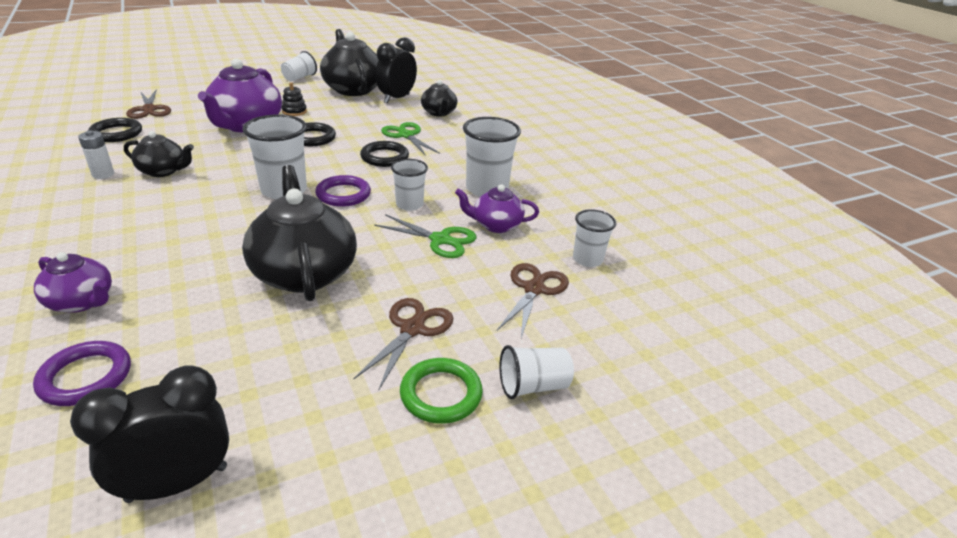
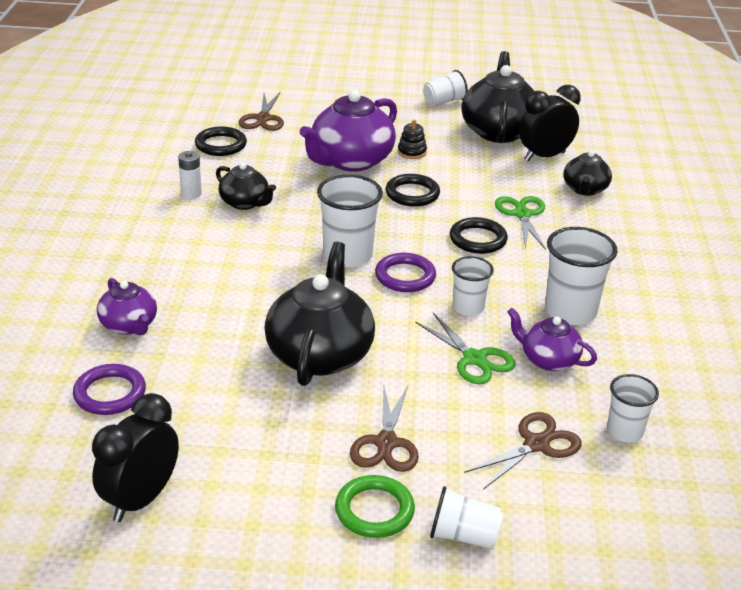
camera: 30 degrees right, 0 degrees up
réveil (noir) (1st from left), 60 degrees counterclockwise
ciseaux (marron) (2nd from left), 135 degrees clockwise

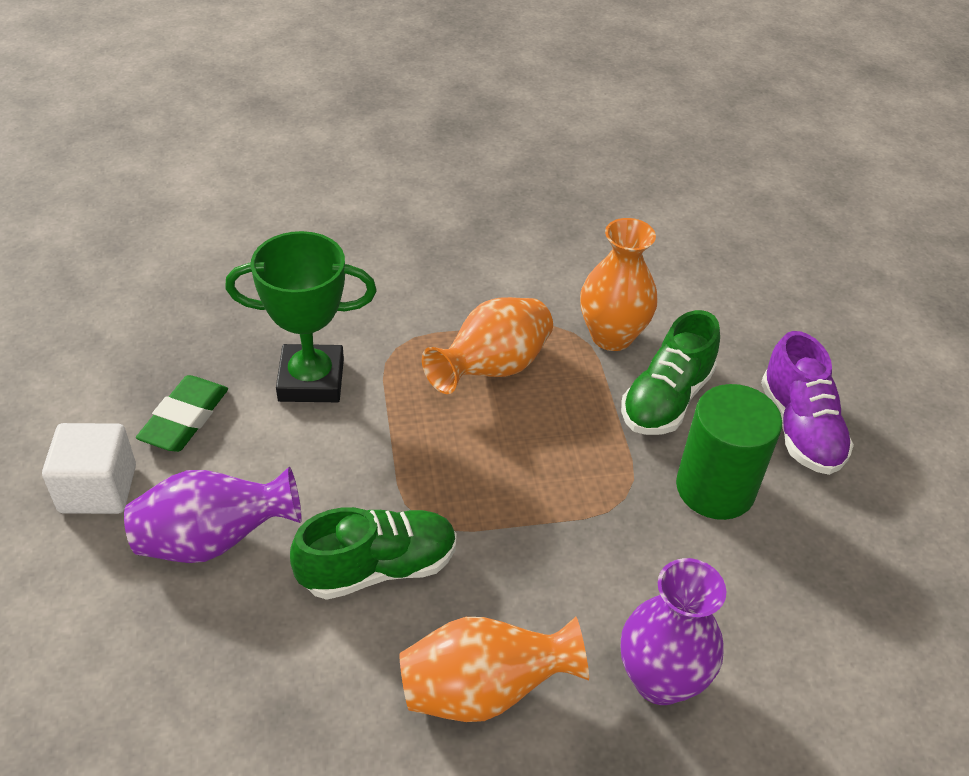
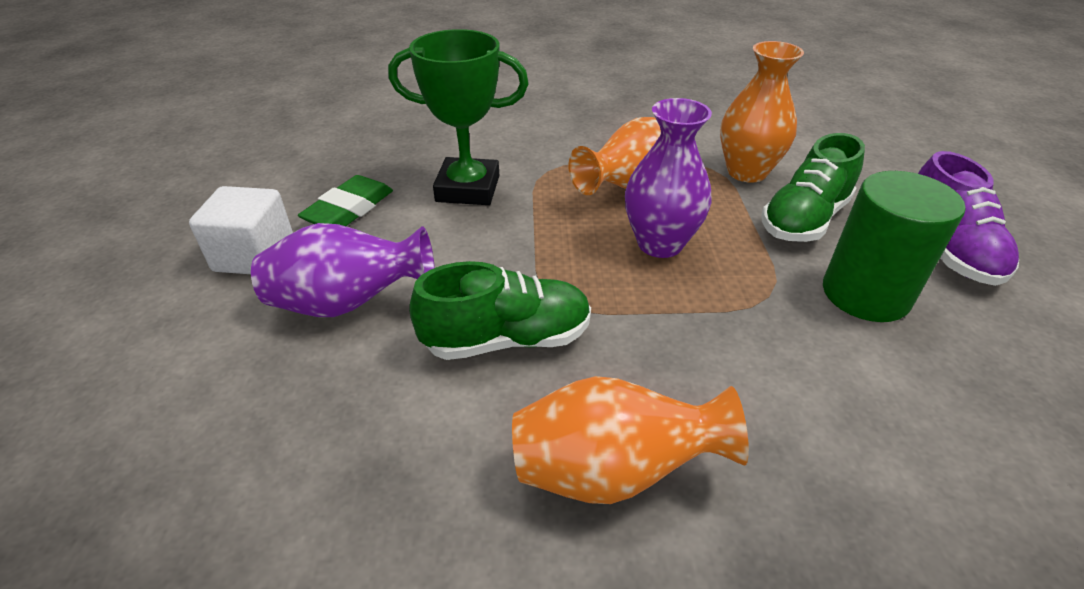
camera: 10 degrees right, 5 degrees down
vase (violet) (2nd from left), move

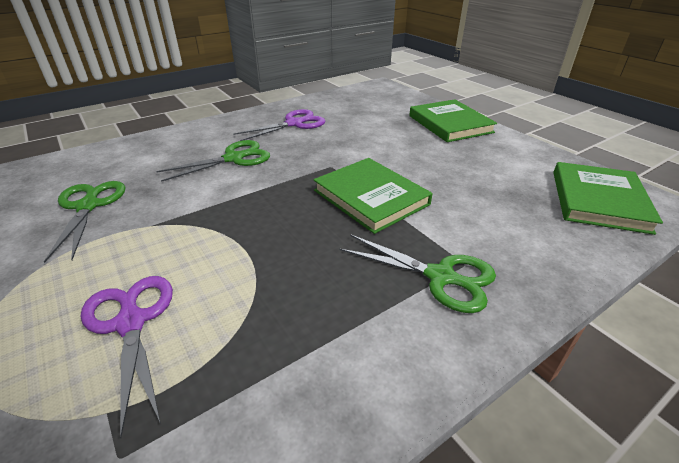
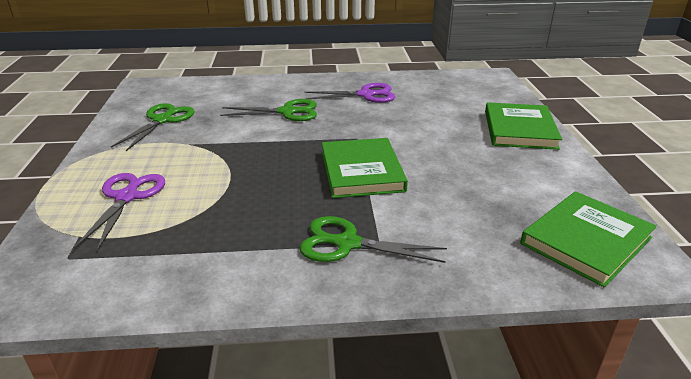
camera: 30 degrees right, 5 degrees down
ciseaux (vert) (3rd from left), 135 degrees clockwise

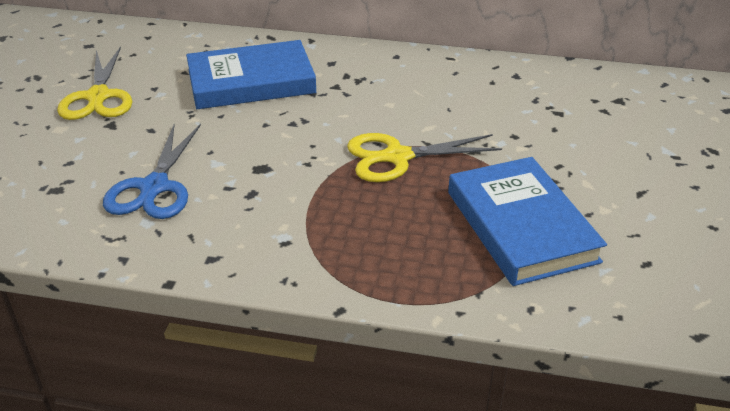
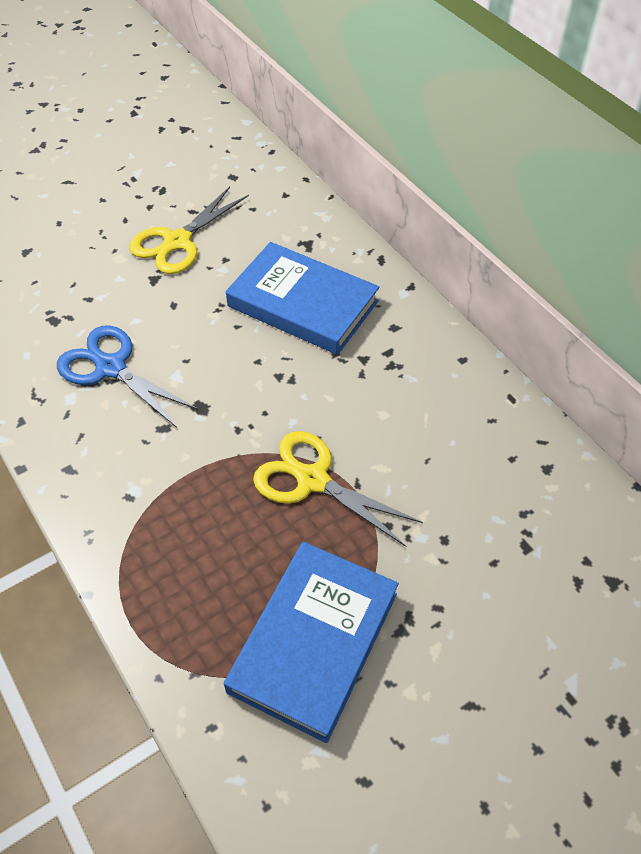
camera: 45 degrees right, 15 degrees up
ciseaux (bleu), 75 degrees clockwise

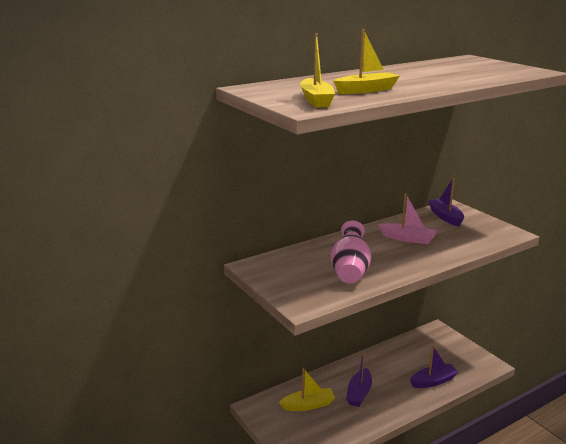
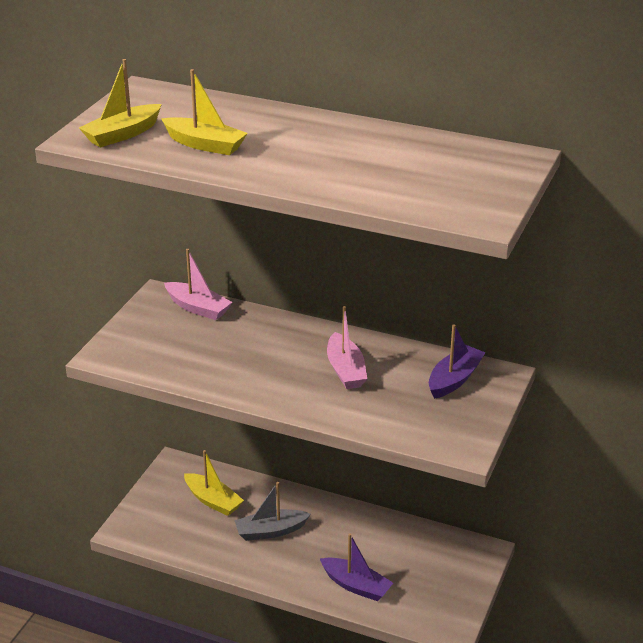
camera: 55 degrees right, 10 degrees up
vase (rose) -> none
none -> bateau (rose) (1st from left)
bateau (violet) (1st from left) -> bateau (gris)

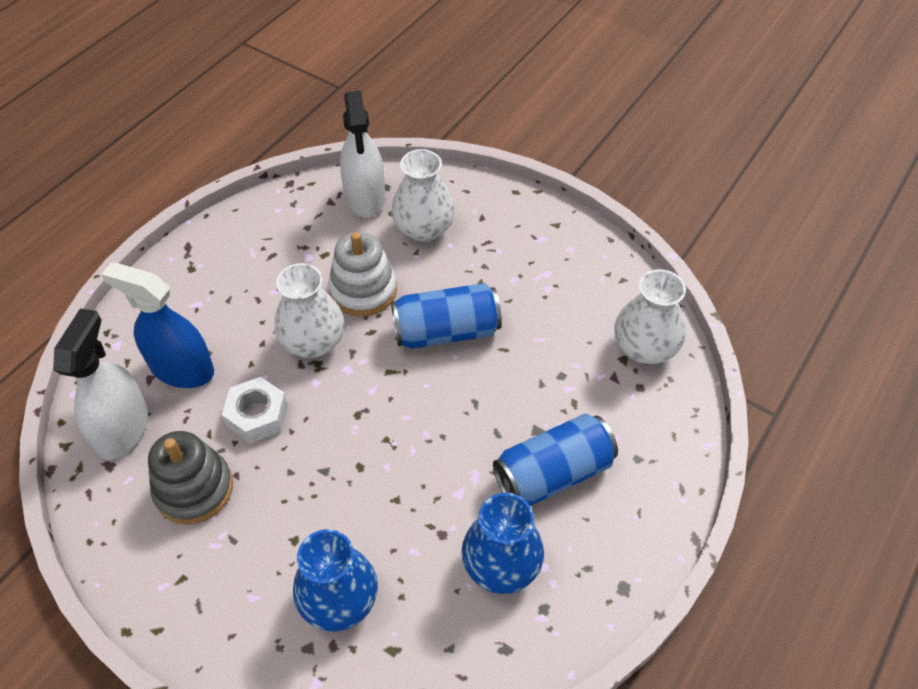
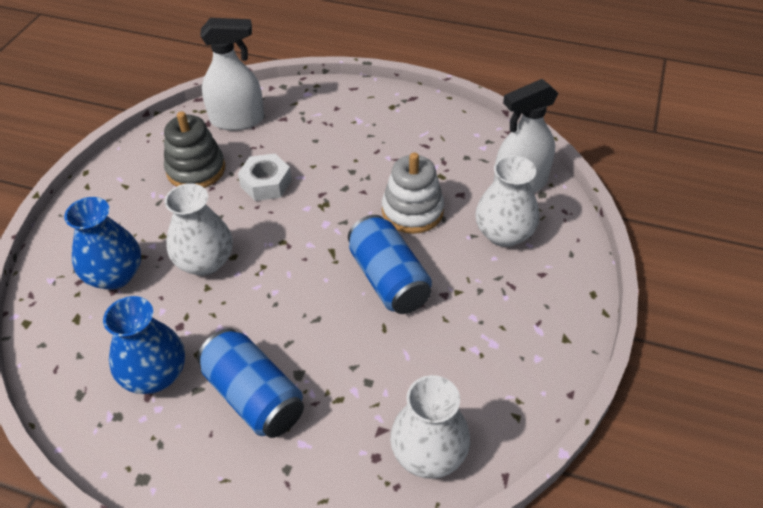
camera: 75 degrees right, 5 degrees down
vaporisateur (bleu) -> none
vase (blanc) (1st from left), move

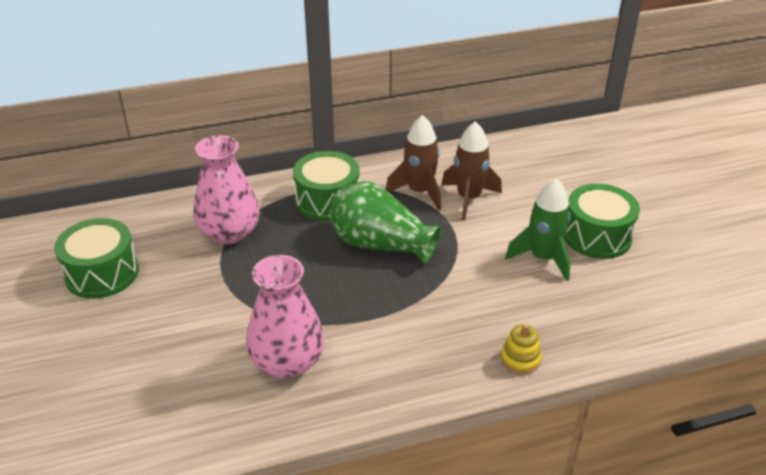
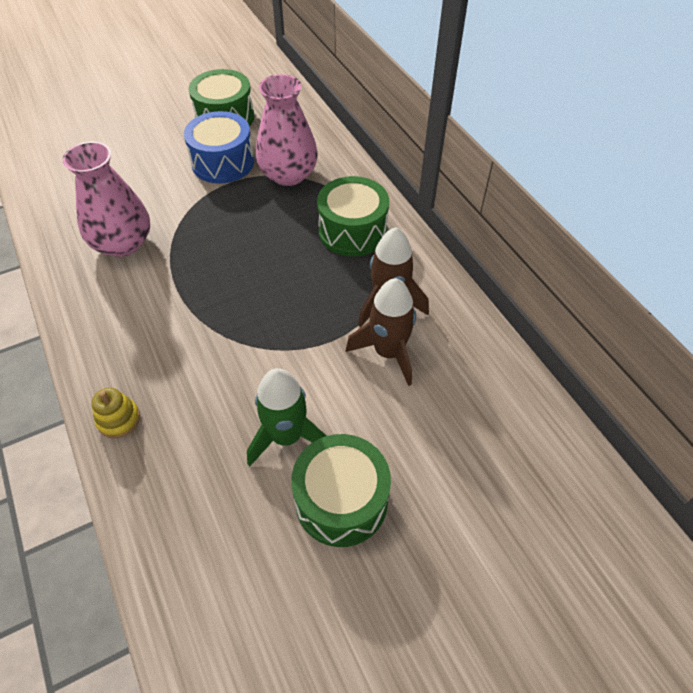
camera: 80 degrees right, 15 degrees up
vase (vert) -> none
none -> tambour (bleu)

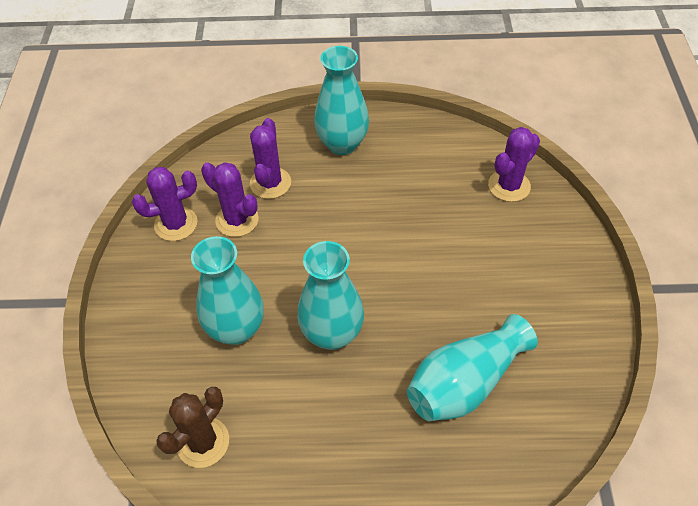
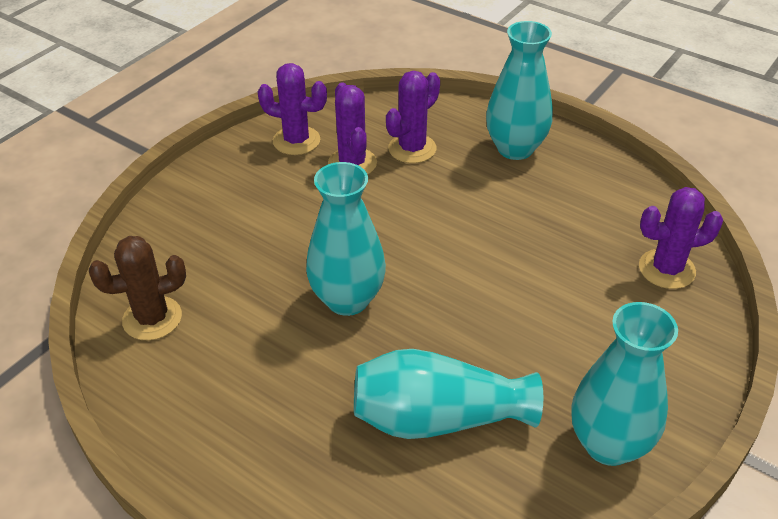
camera: 35 degrees right, 10 degrees down
vase (turquoise) (1st from left in the first image) -> vase (turquoise) (4th from left), move

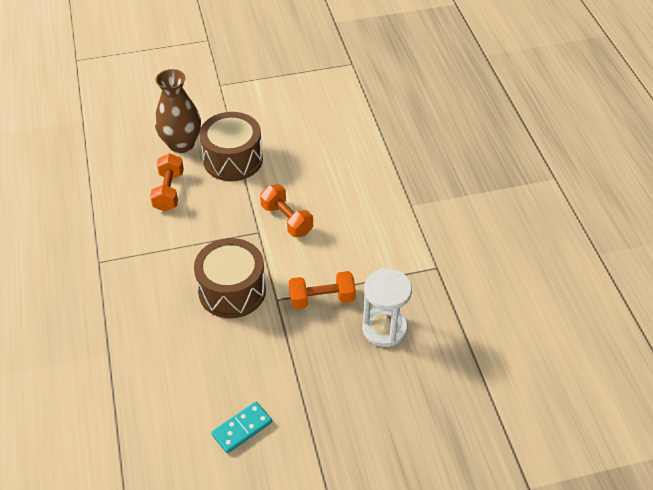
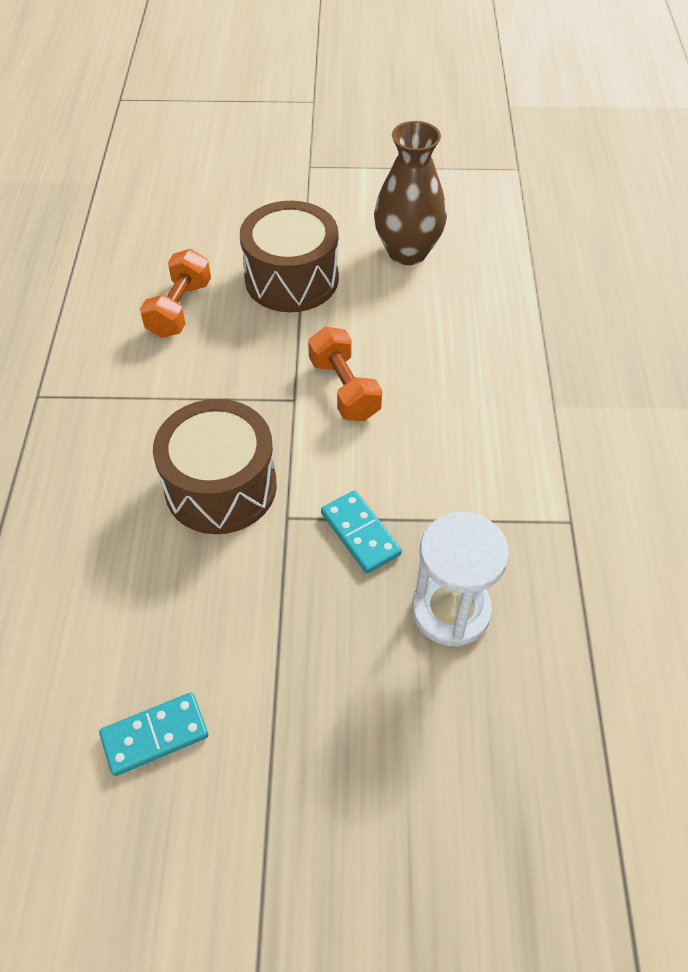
camera: 15 degrees right, 5 degrees up
vase (marron), move
haltère (orange) (3rd from left) -> domino (turquoise) (2nd from left)

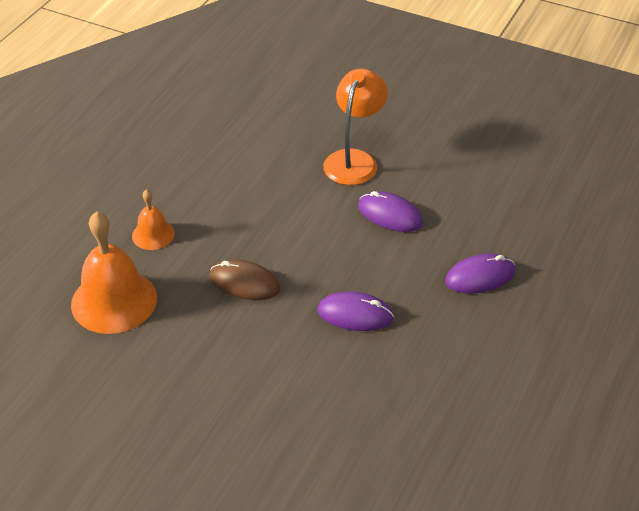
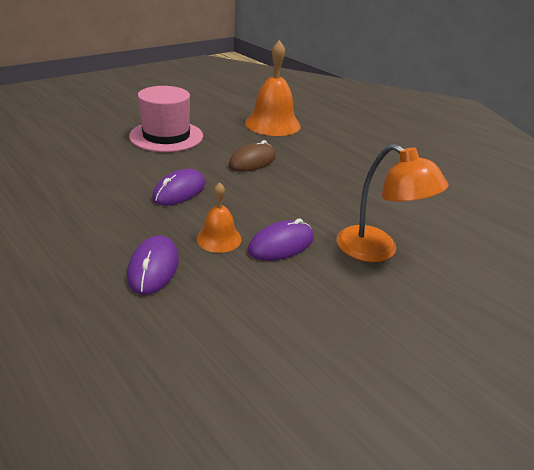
camera: 110 degrees right, 10 degrees down
none -> chapeau (rose)
cloche (orange) (2nd from left in the first image) -> cloche (orange) (1st from left), move

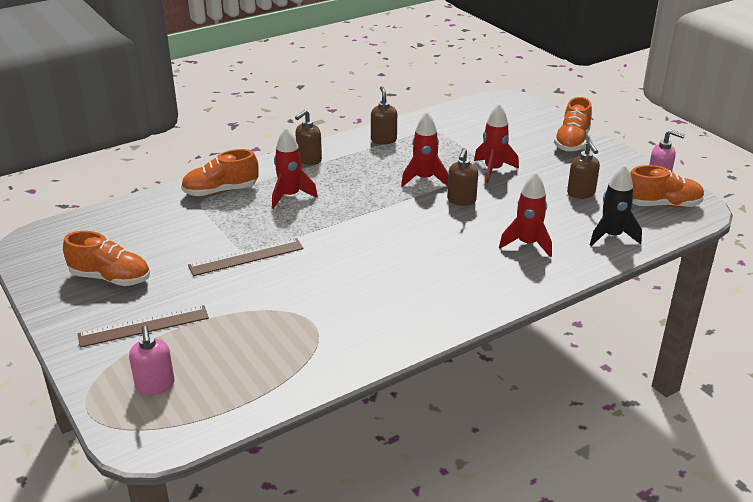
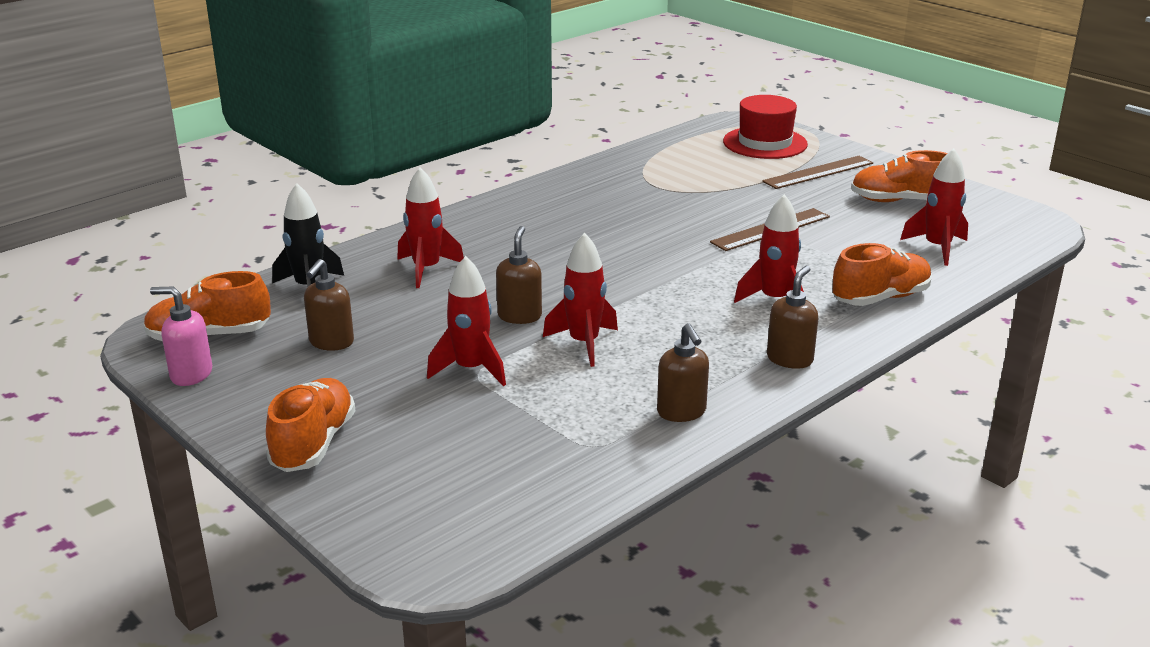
camera: 170 degrees right, 5 degrees down
none -> fusée (rouge) (5th from left)
distributeur de savon (rose) (1st from left) -> chapeau (rouge)
distributeur de savon (marron) (4th from left in the first image) -> distributeur de savon (marron) (1st from left), 135 degrees counterclockwise

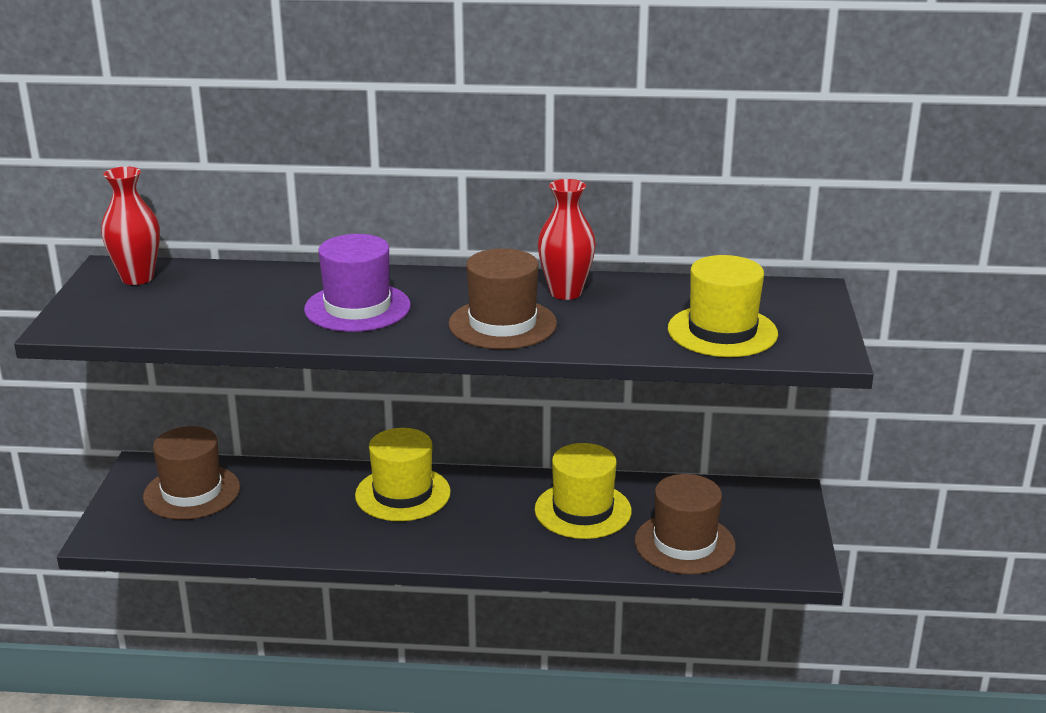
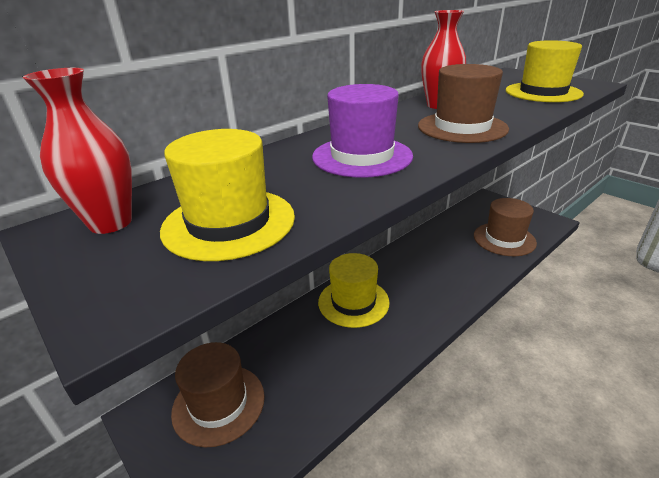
camera: 45 degrees left, 5 degrees up
chapeau (jaune) (2nd from left in the first image) -> chapeau (jaune) (1st from left), move

